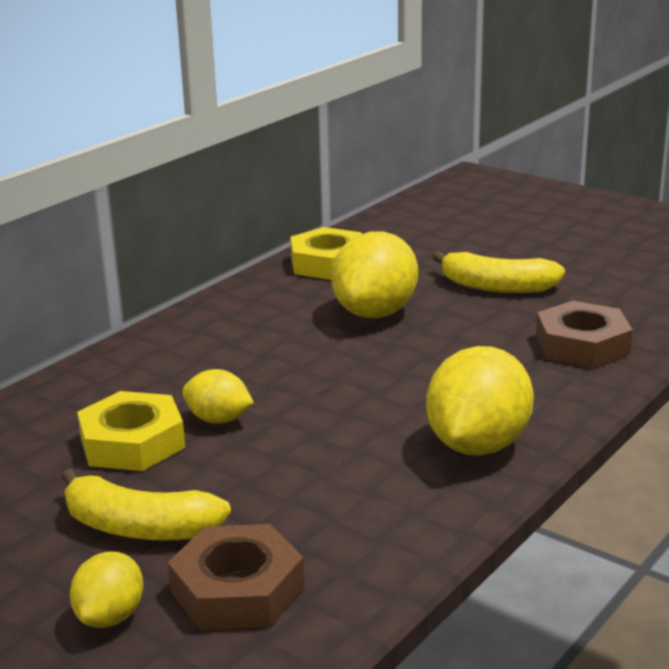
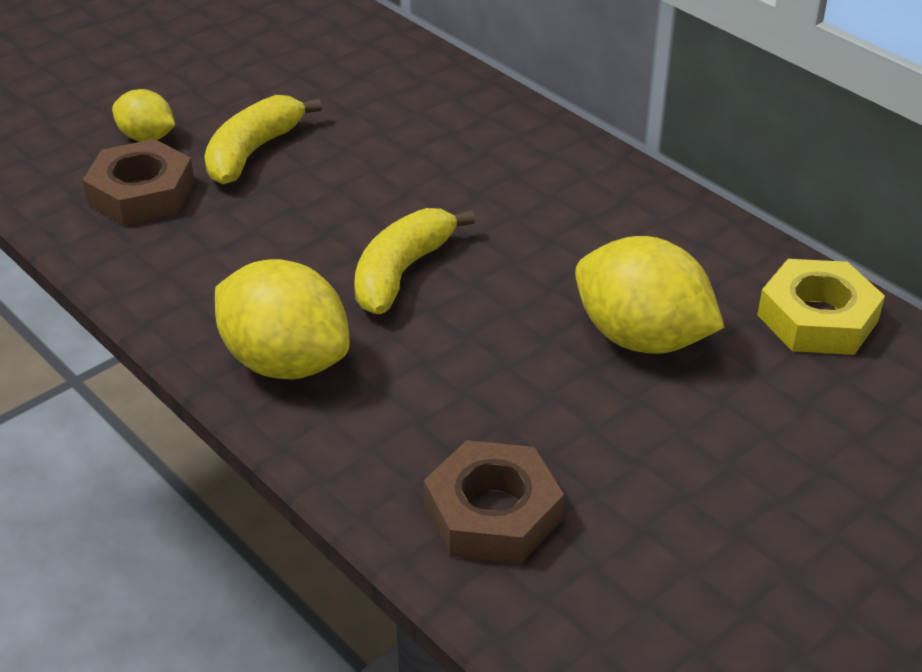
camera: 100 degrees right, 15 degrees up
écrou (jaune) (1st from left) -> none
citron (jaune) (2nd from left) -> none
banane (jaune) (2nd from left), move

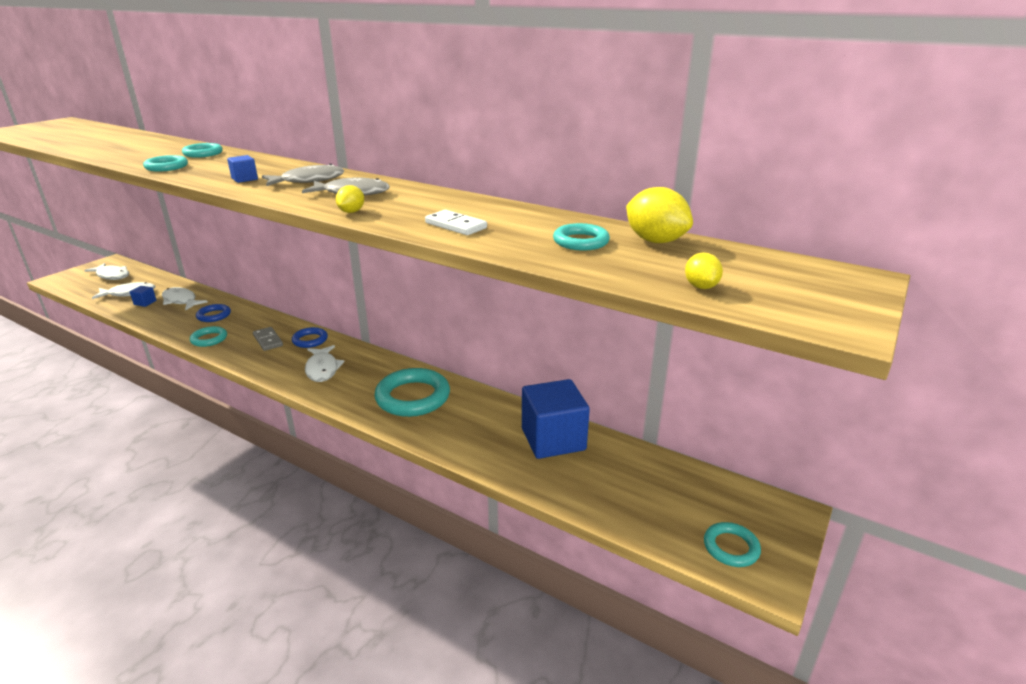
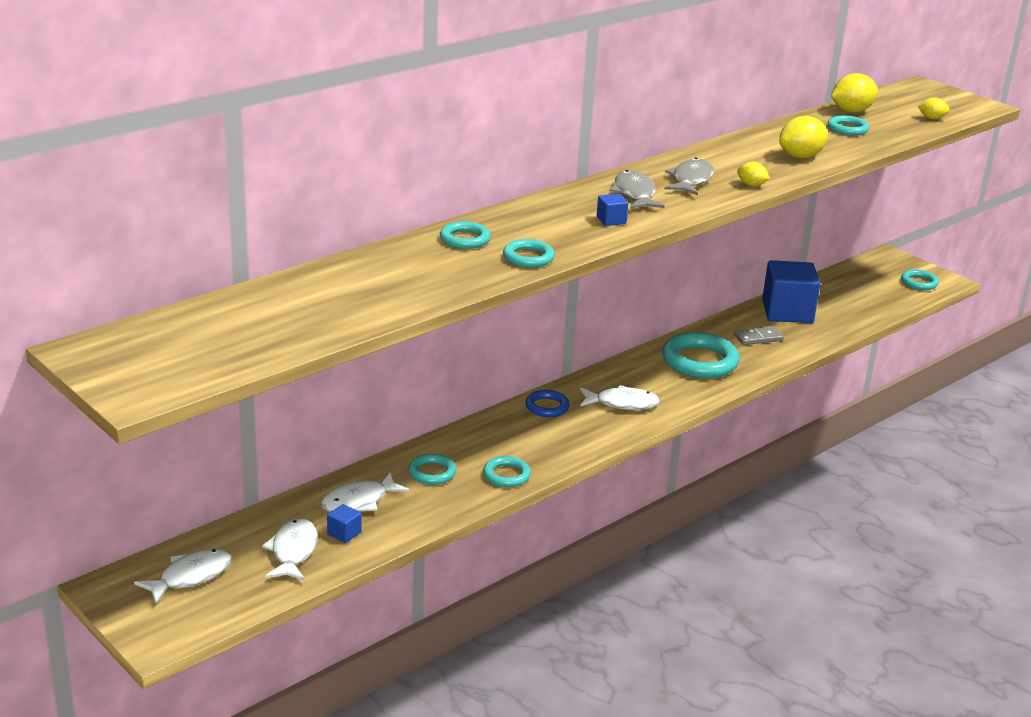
camera: 75 degrees left, 0 degrees up
domino (gris), move
domino (blanc) -> citron (jaune) (2nd from left)
anneau (bleu) (1st from left) -> anneau (turquoise) (1st from left)

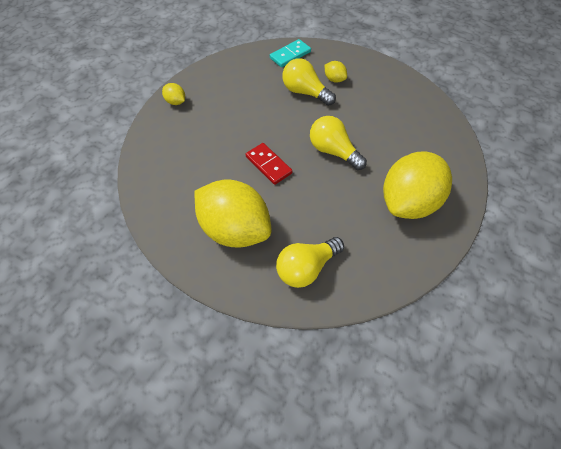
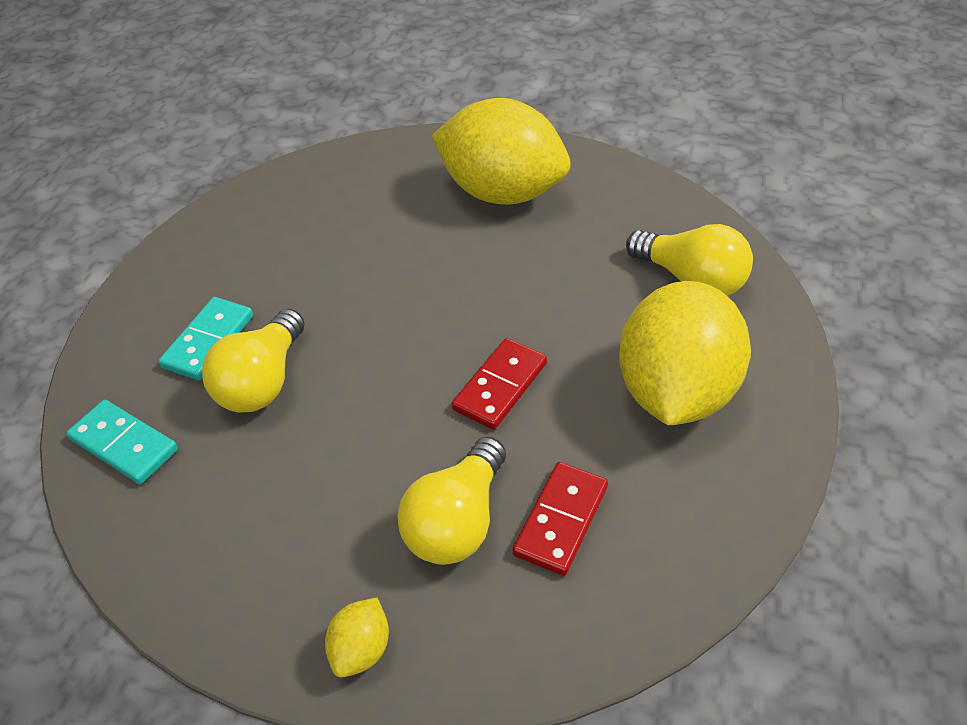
camera: 105 degrees left, 10 degrees down
none -> domino (rouge) (2nd from left)
ampoule (jaune) (3rd from left in the first image) -> ampoule (jaune) (2nd from left), move
citron (jaune) (3rd from left) -> domino (turquoise) (2nd from left)

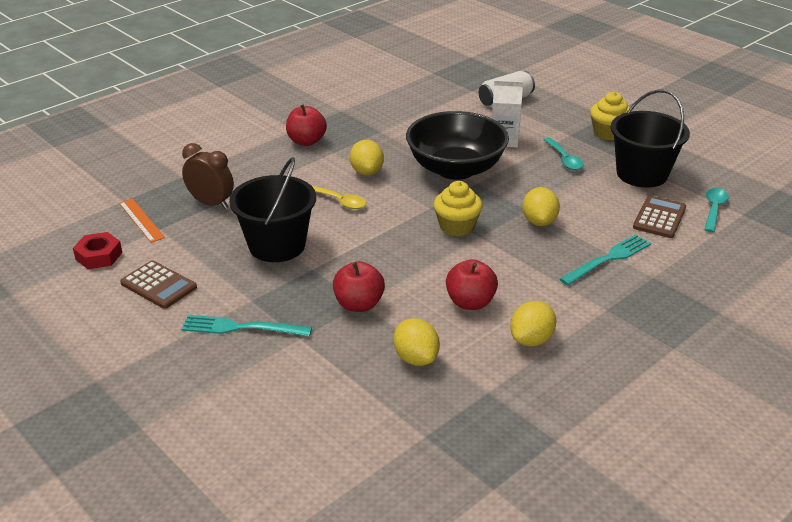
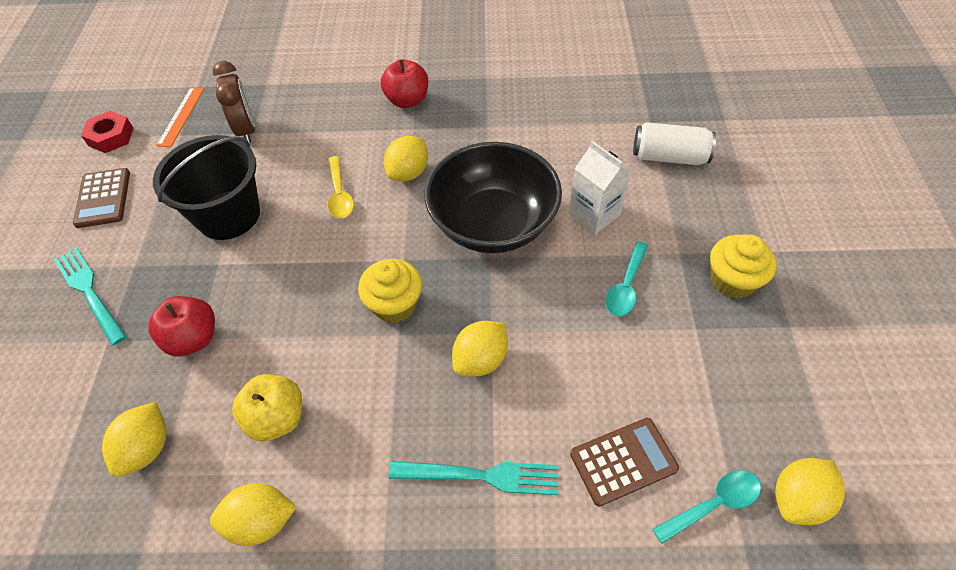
camera: 45 degrees right, 20 degrees up
seau (noir) (2nd from left) -> none
none -> citron (jaune) (5th from left)
pomme (rouge) (3rd from left) -> pomme (jaune)

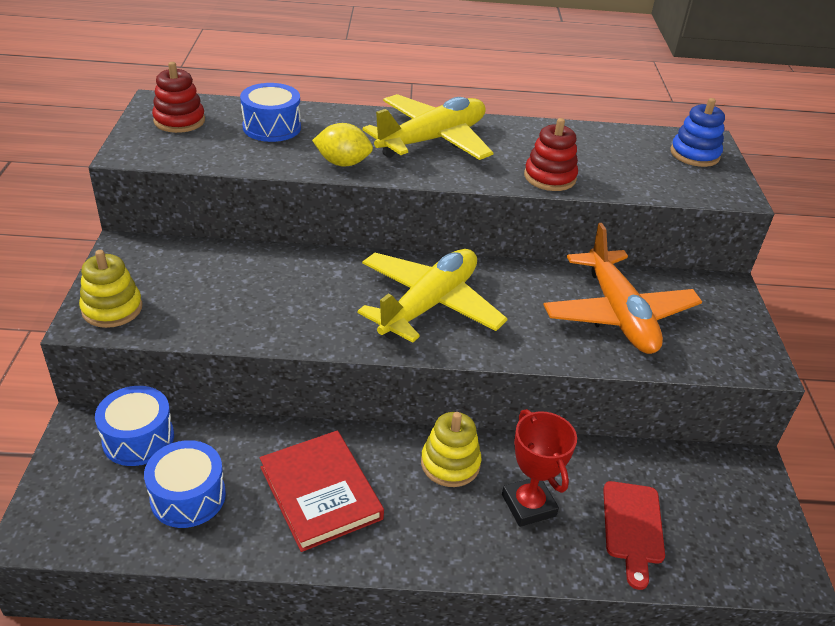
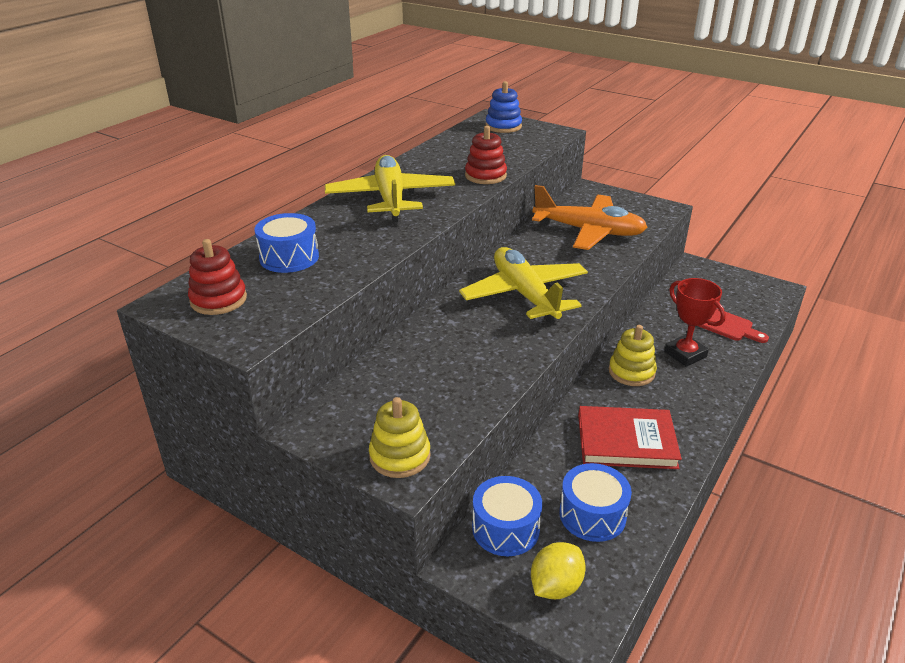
camera: 55 degrees left, 5 degrees down
citron (jaune), move
trophée (rouge), 45 degrees clockwise

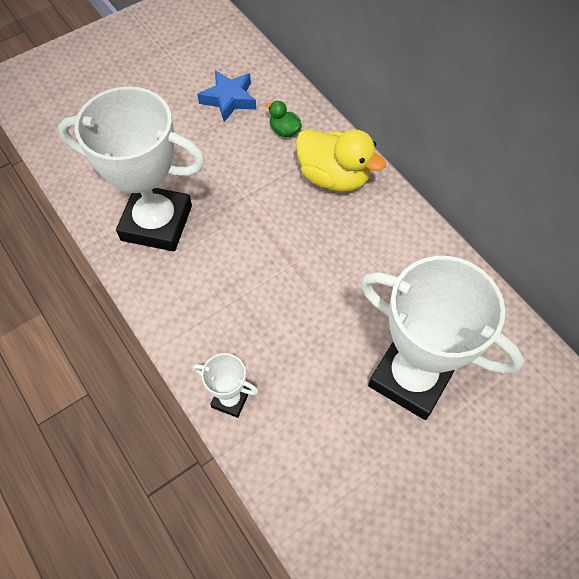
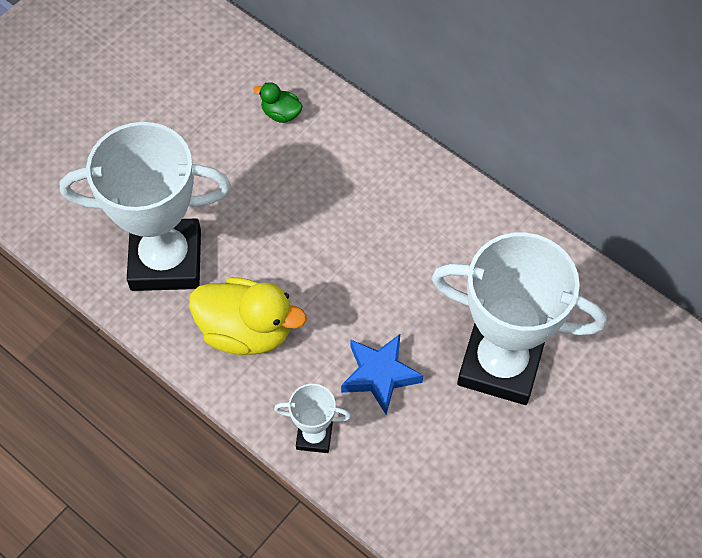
camera: 15 degrees left, 0 degrees up
étoile (bleu), move
canard (jaune), move

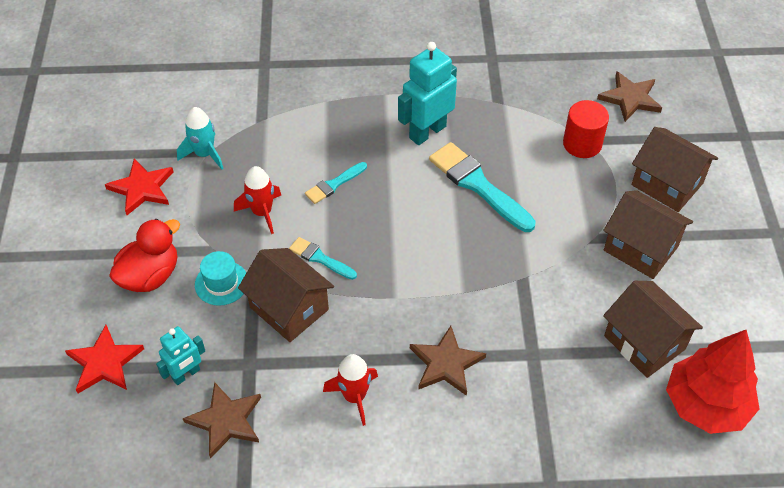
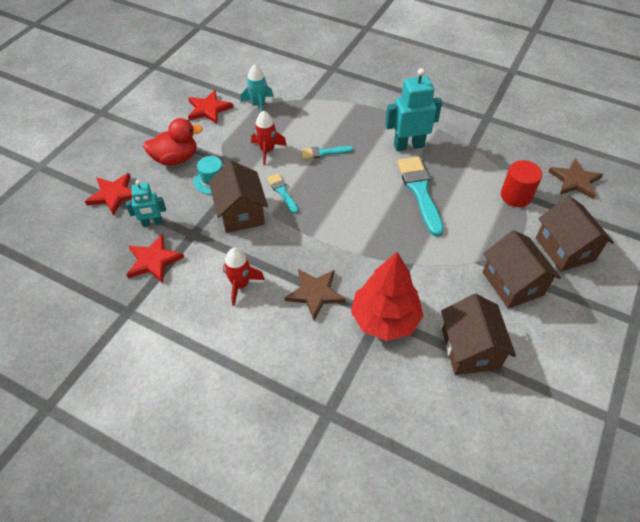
camera: 30 degrees right, 0 degrees up
arbre (rouge), move
étoile (marron) (1st from left) -> étoile (rouge) (2nd from left)

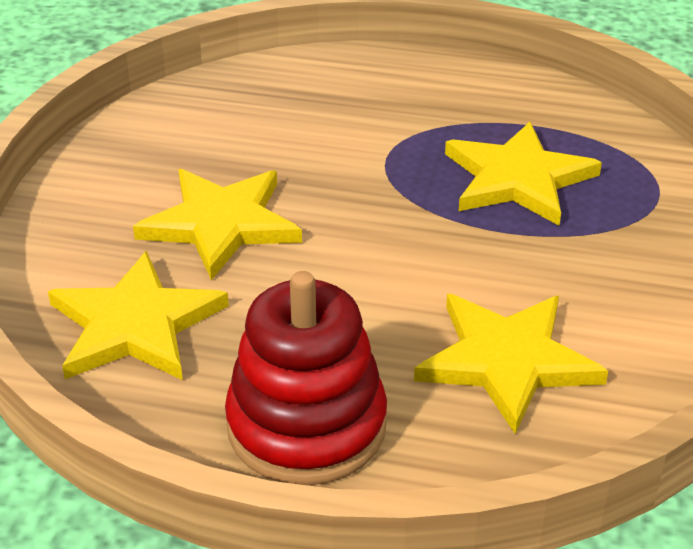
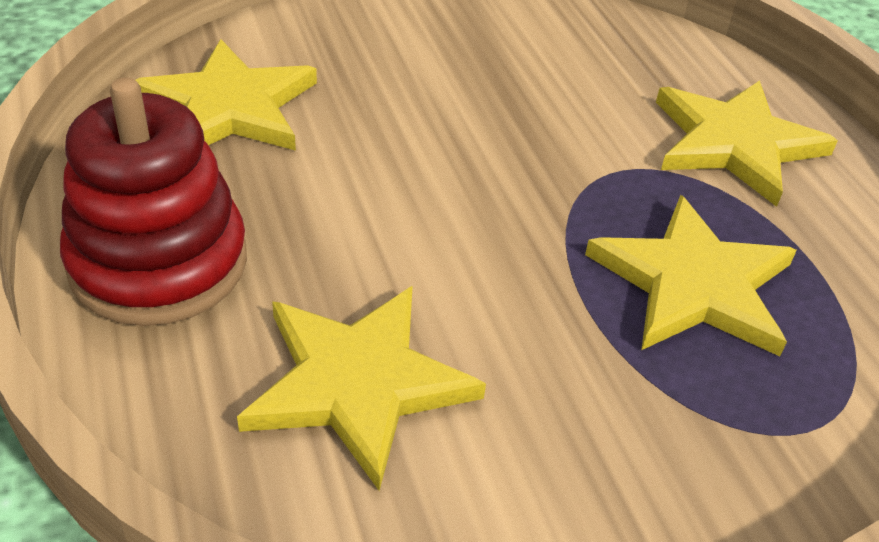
camera: 55 degrees right, 5 degrees up
étoile (jaune) (2nd from left in the first image) -> étoile (jaune) (4th from left), move

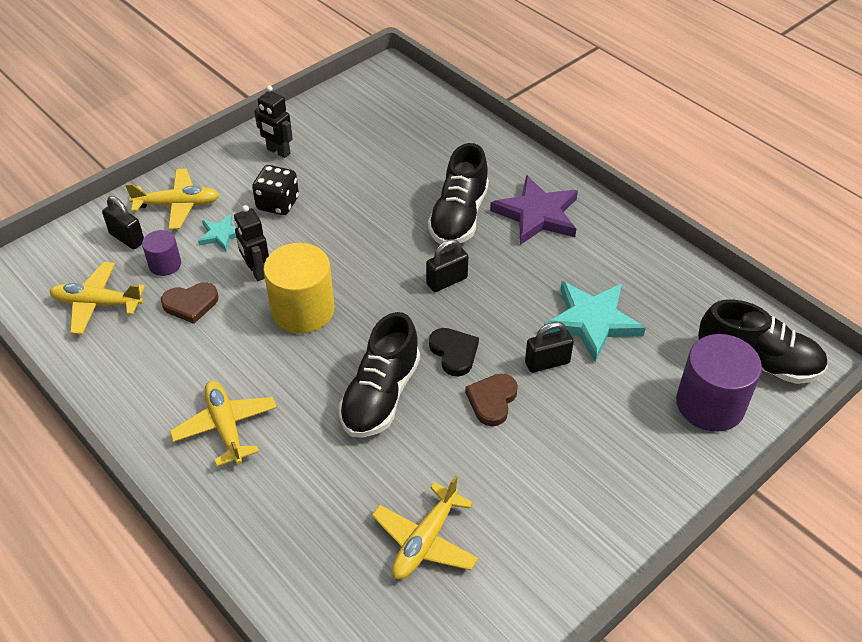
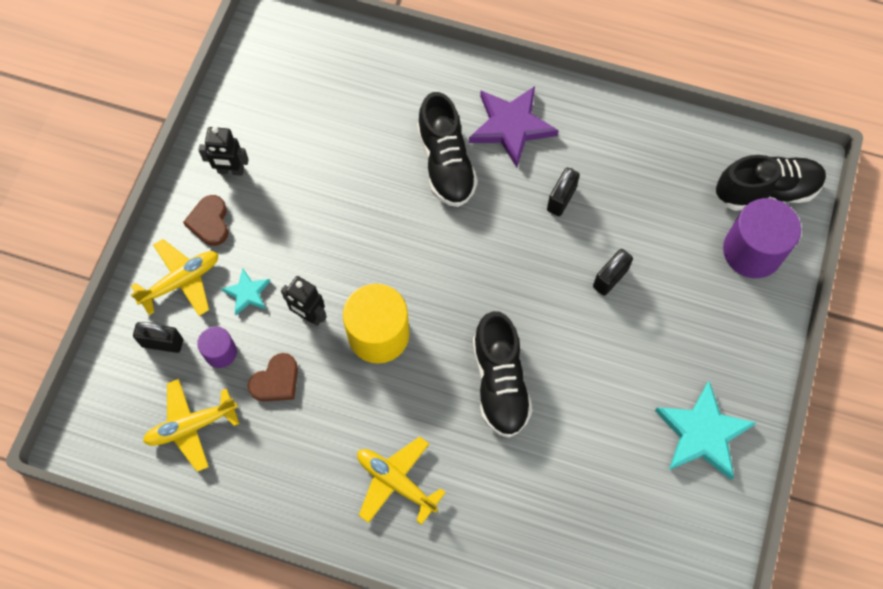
camera: 30 degrees left, 20 degrees up
dé (noir) -> none
avion (jaune) (4th from left) -> none
cœur (noir) -> none
cadenas (noir) (2nd from left), move
cœur (marron) (2nd from left in the first image) -> cœur (marron) (1st from left), move
étoile (turquoise) (2nd from left), move

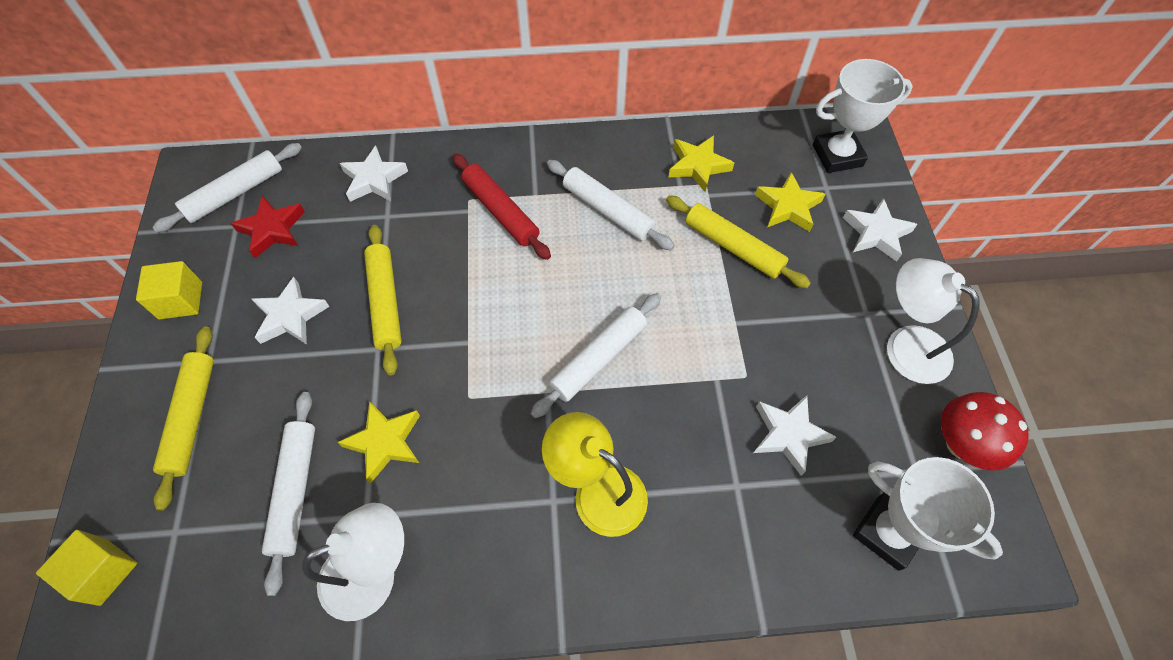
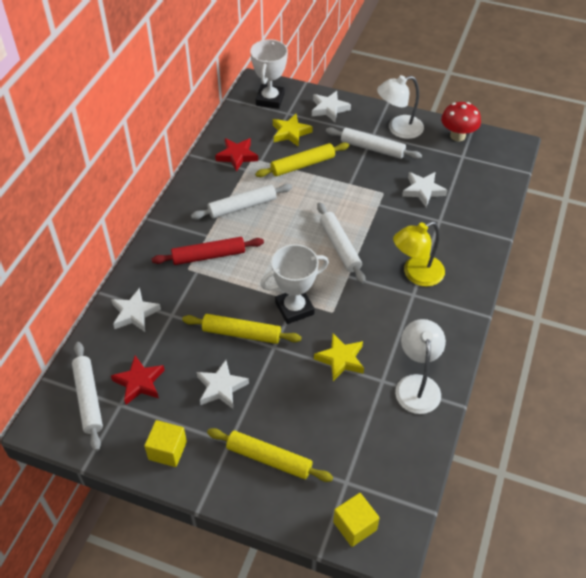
camera: 65 degrees left, 10 degrees down
rouleau à pâtisserie (blanc) (2nd from left in the first image) -> rouleau à pâtisserie (blanc) (4th from left), move
trophée (blanc) (2nd from left), move
étoile (jaune) (2nd from left) -> étoile (rouge) (2nd from left)

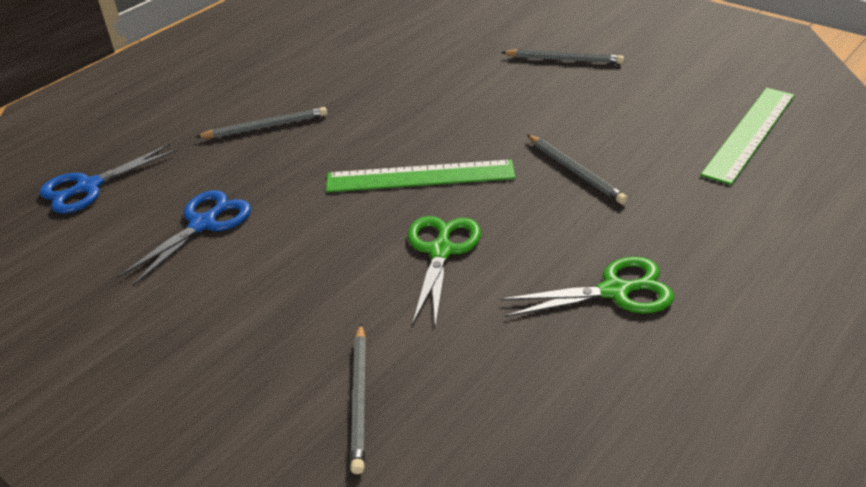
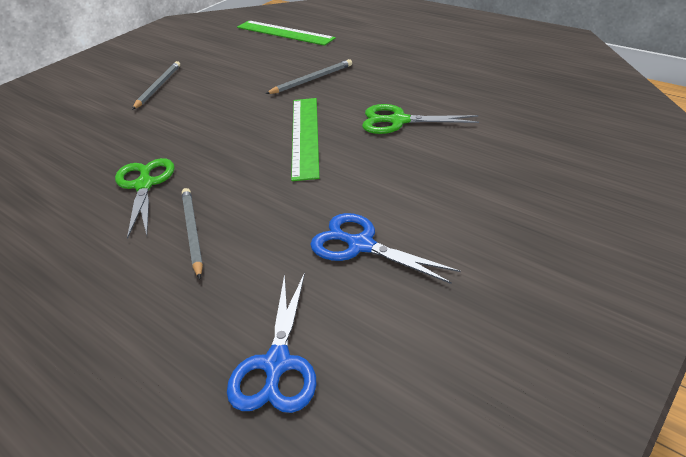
camera: 90 degrees left, 0 degrees up
crayon (gris) (2nd from left) -> none
ciseaux (vert) (2nd from left in the first image) -> ciseaux (vert) (1st from left), move
ciseaux (bleu) (1st from left), 45 degrees clockwise

